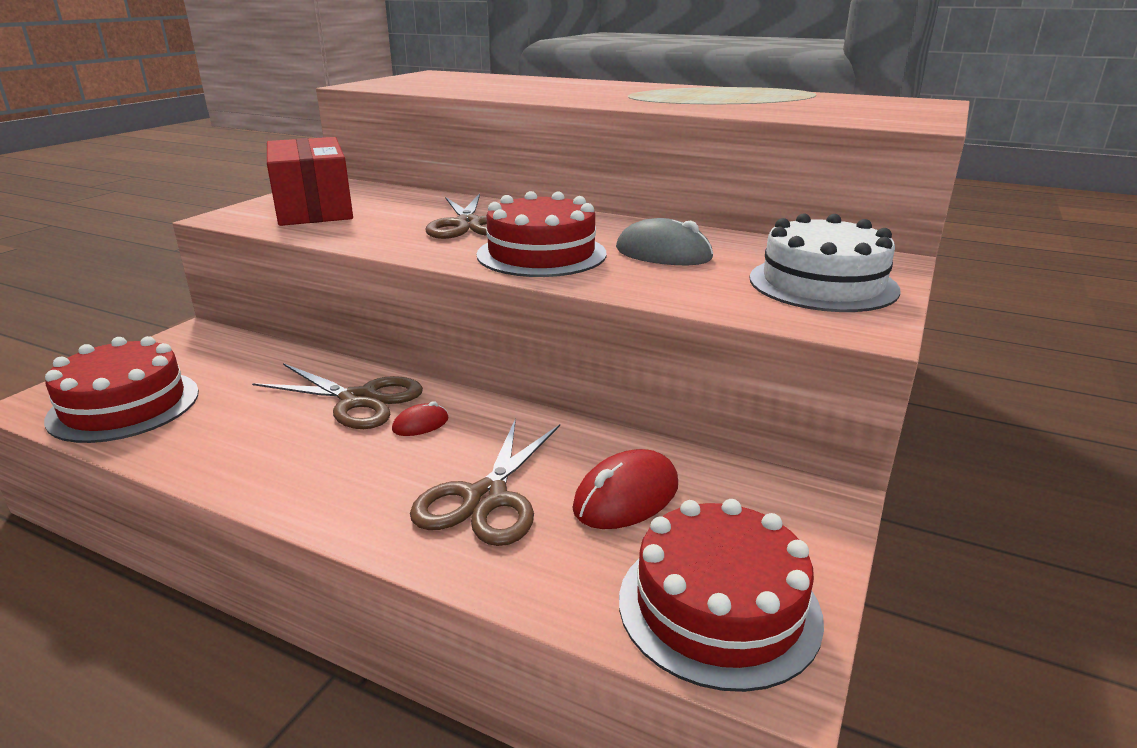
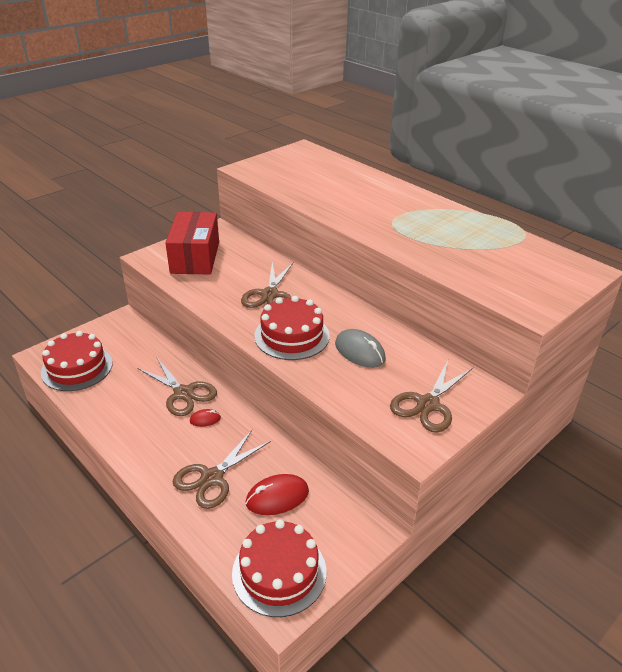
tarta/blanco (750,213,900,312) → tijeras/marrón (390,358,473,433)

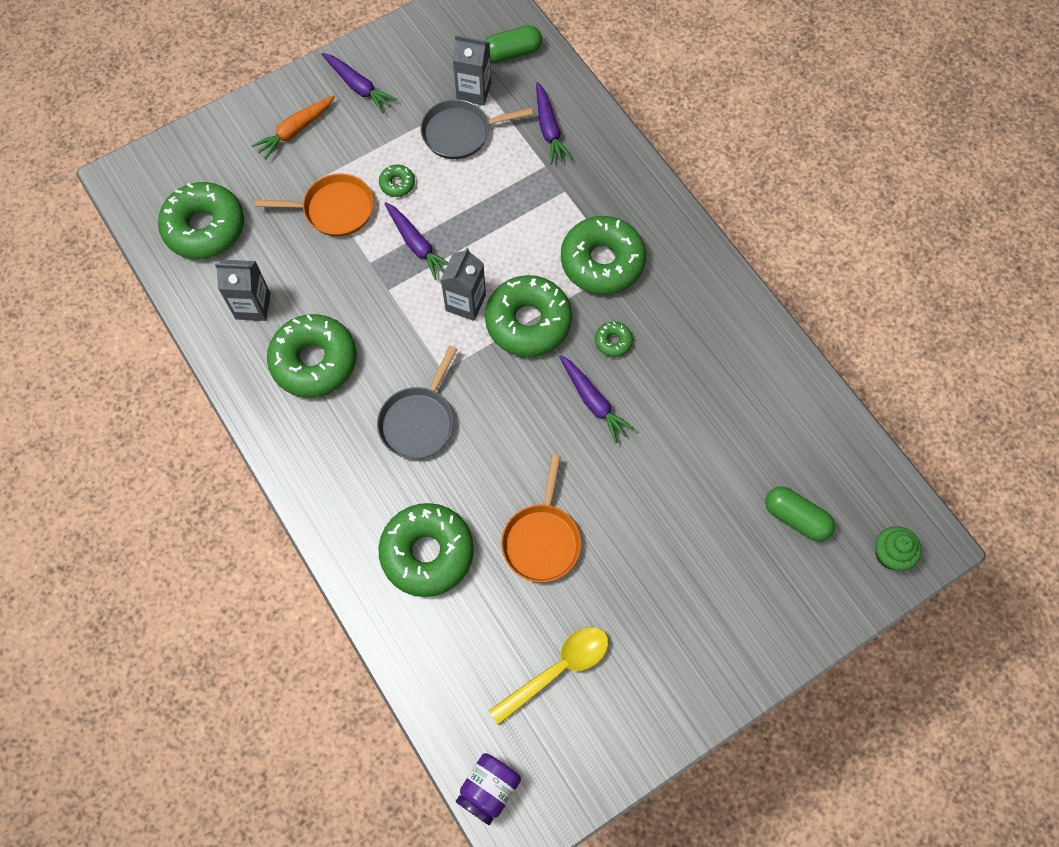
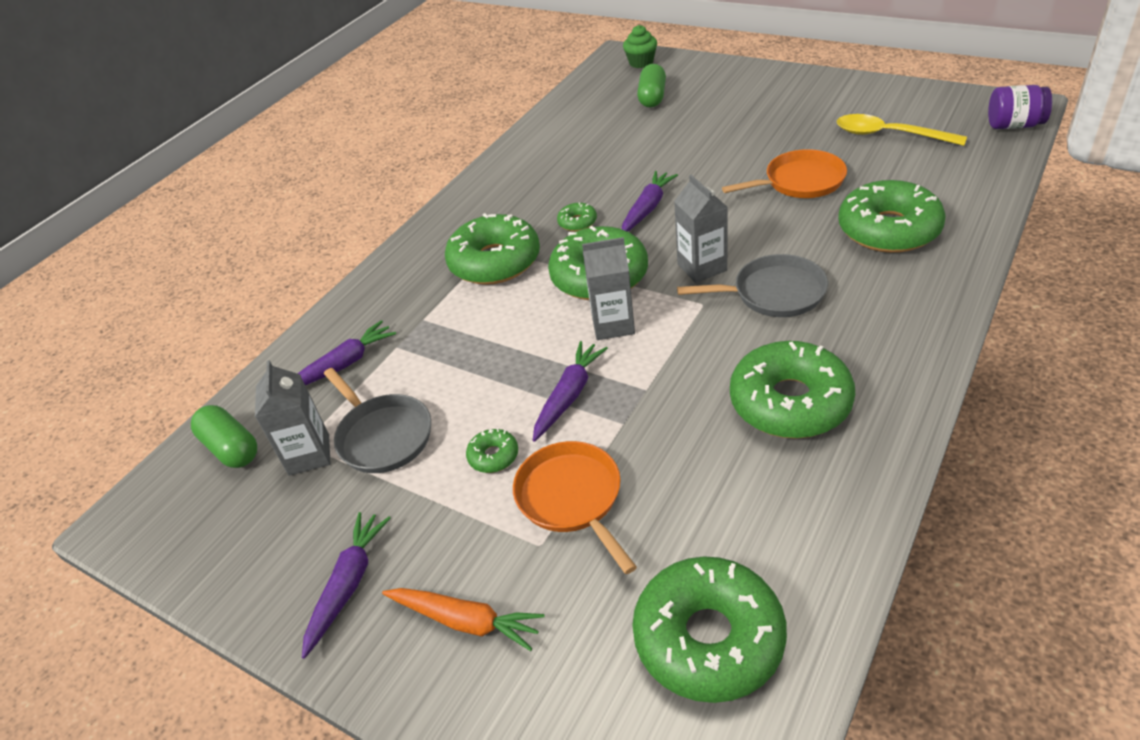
cartón de leche/gris (215,260,271,321) → cartón de leche/gris (674,175,727,283), relocated

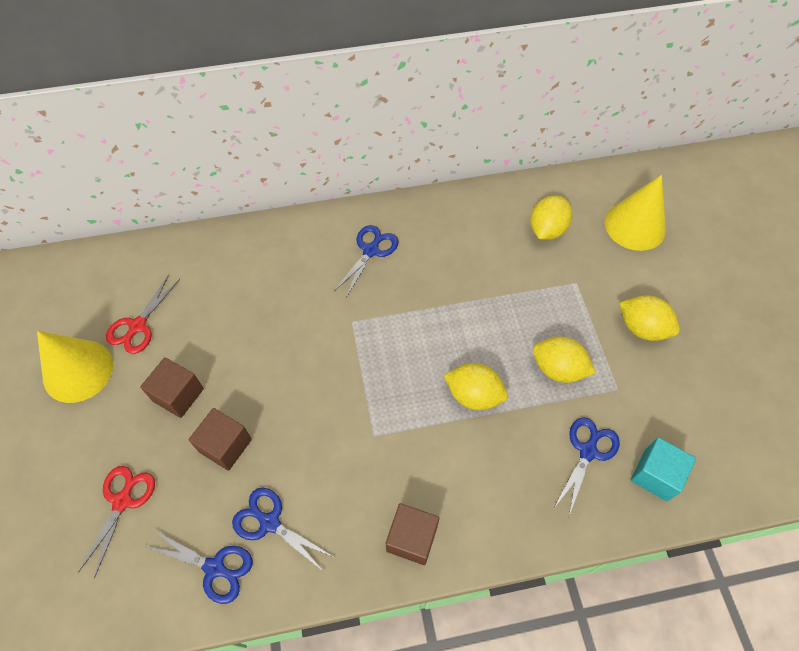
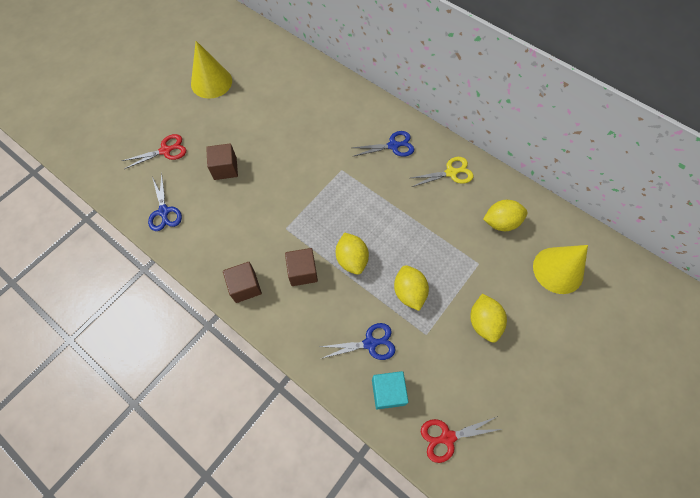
cubo/marrón (140,357,204,418) → cubo/marrón (285,248,318,286), relocated
- → tijeras/amarillo (411,157,473,187)
tijeras/rojo (106,274,180,354) → tijeras/rojo (421,416,502,463), relocated
tijeras/azul (232,488,333,572) → -

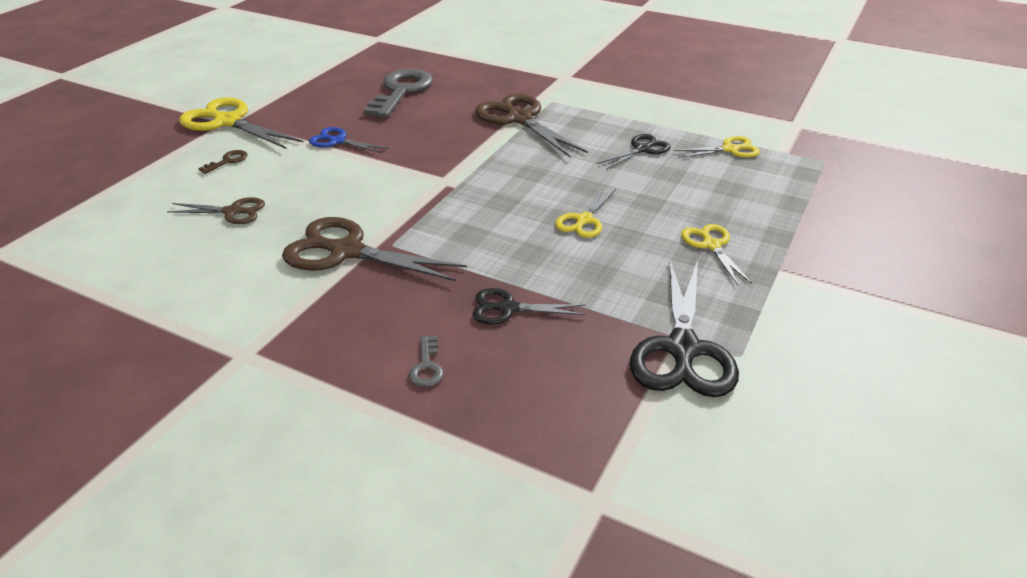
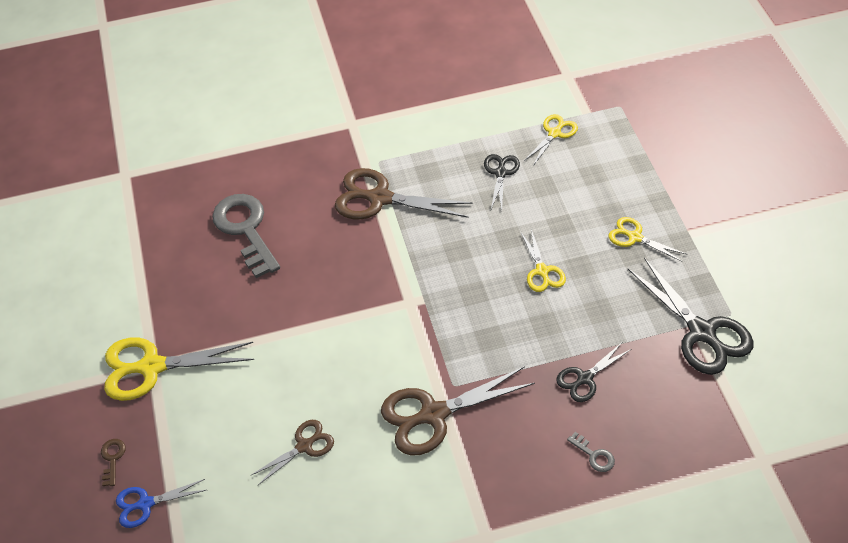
llave/marrón (198,150,248,174) → llave/marrón (101,439,126,486), relocated
tijeras/azul (309,127,389,153) → tijeras/azul (116,479,206,528), relocated

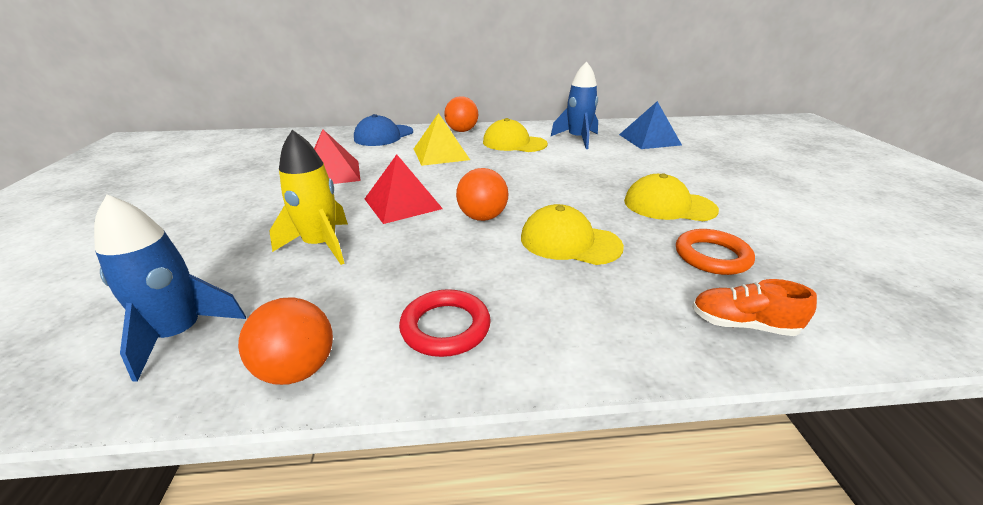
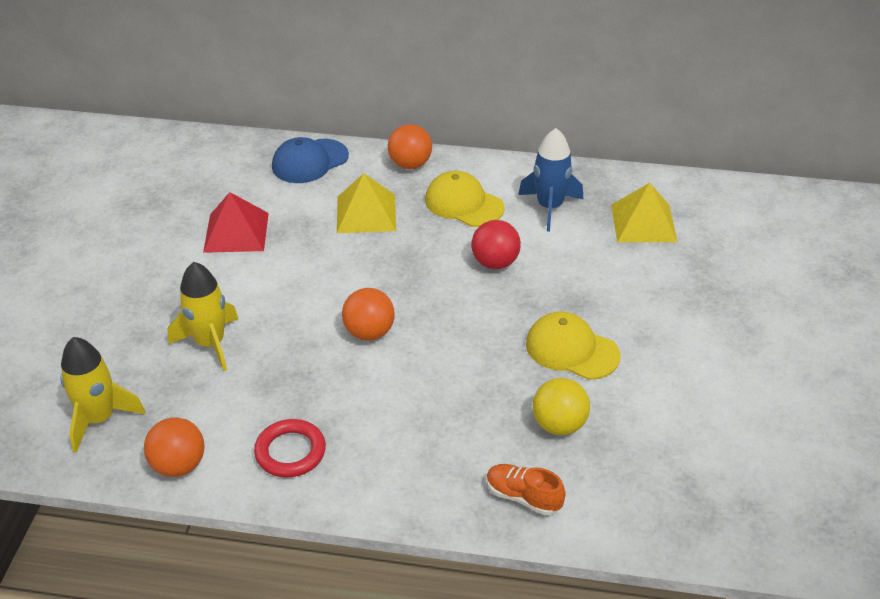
cohete/azul (94,194,246,382) → cohete/amarillo (61,337,145,453)
- → pelota/rojo (471,220,521,269)
anillo/naranja (676,229,755,275) → pelota/amarillo (533,378,590,435)
pirámide/azul (619,101,682,149) → pirámide/amarillo (611,183,677,242)
pirámide/rojo (365,155,443,224) → -
gorra/amarillo (521,204,624,265) → -

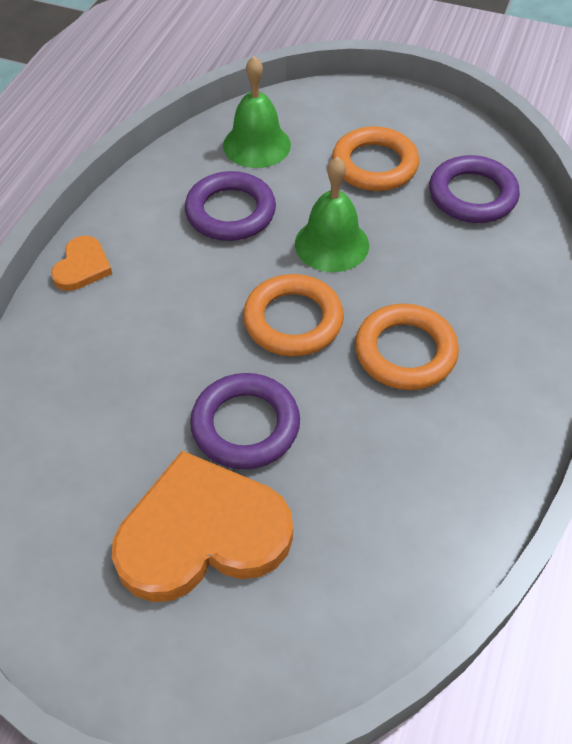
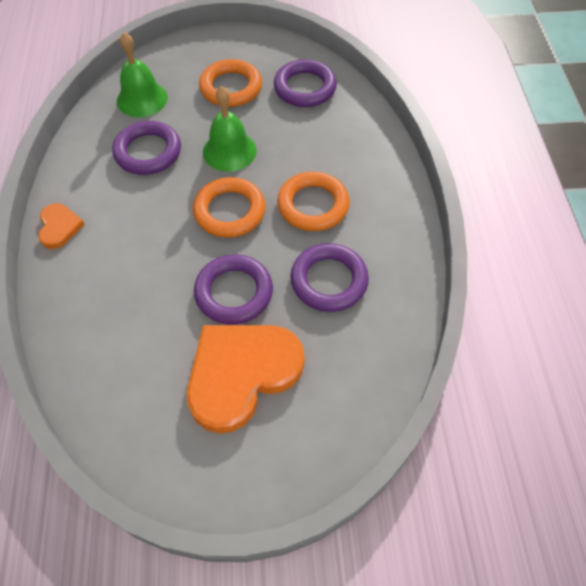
- → anillo/morado (290,243,369,312)

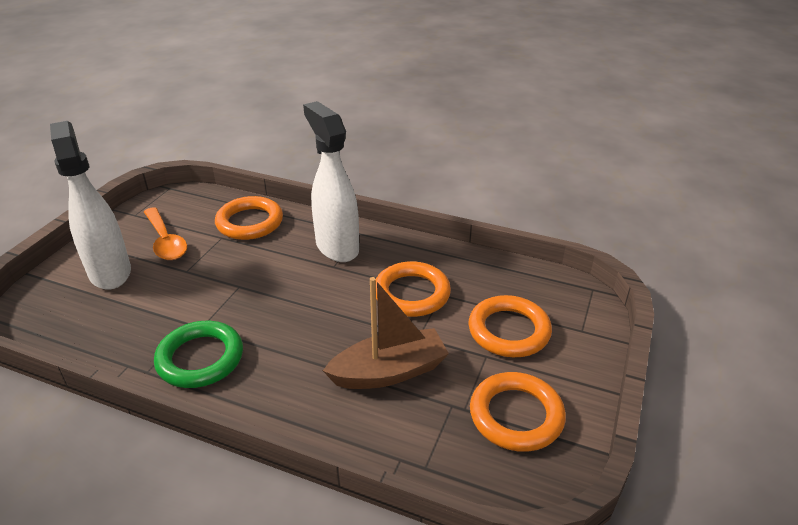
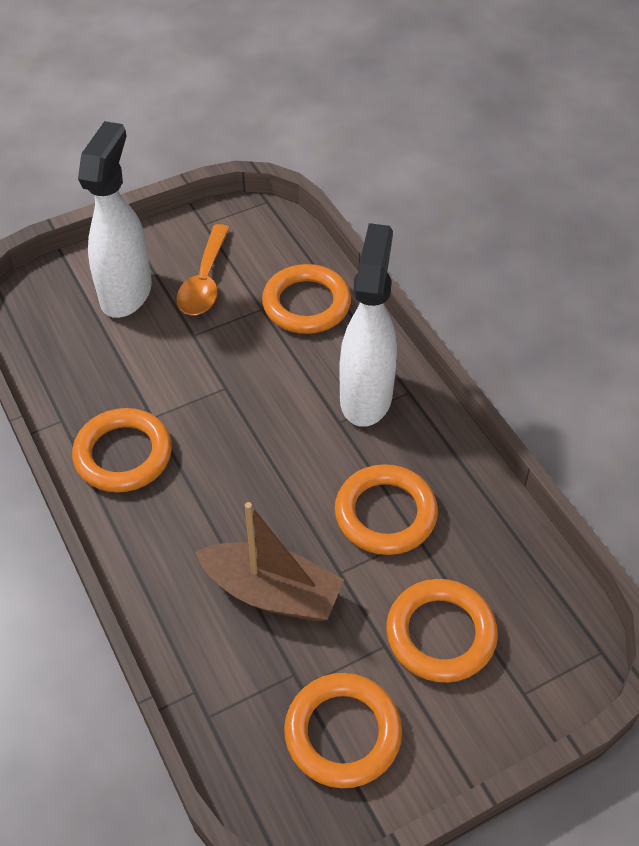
anillo/verde (154,321,243,388) → anillo/naranja (72,408,172,492)

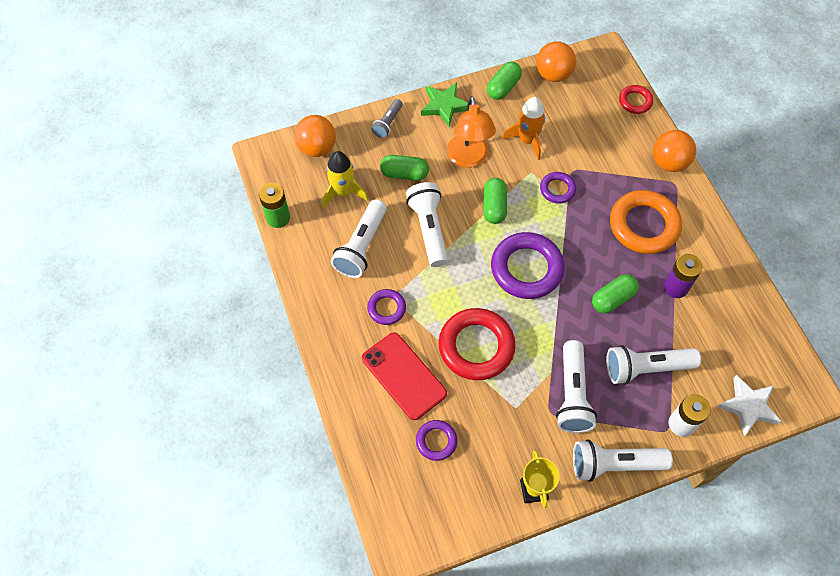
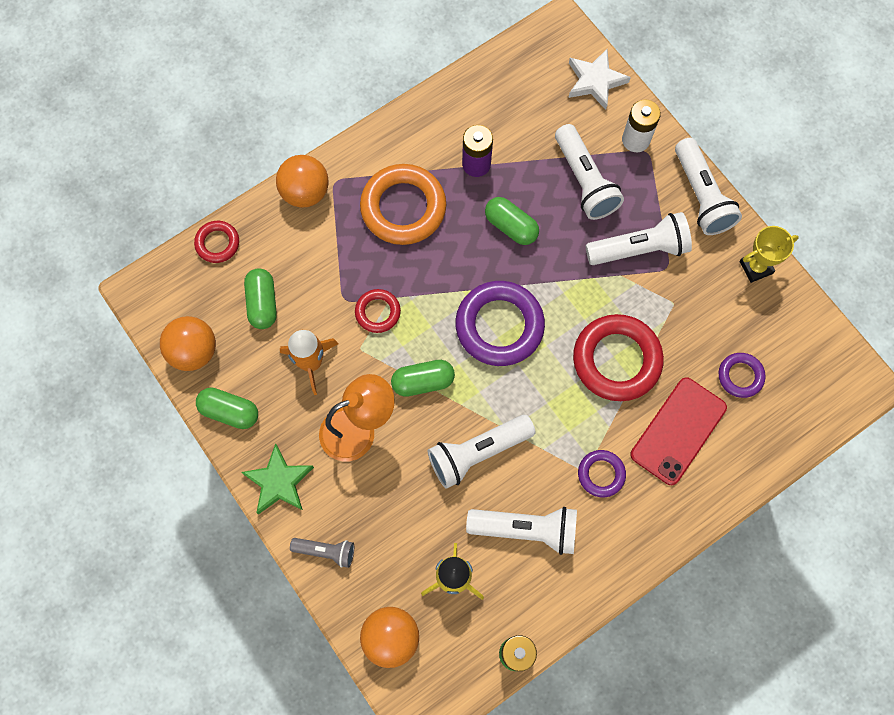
cápsula/verde (380,155,429,181) → cápsula/verde (244,268,277,329), relocated
anillo/morado (540,172,576,204) → anillo/rojo (355,289,401,333)

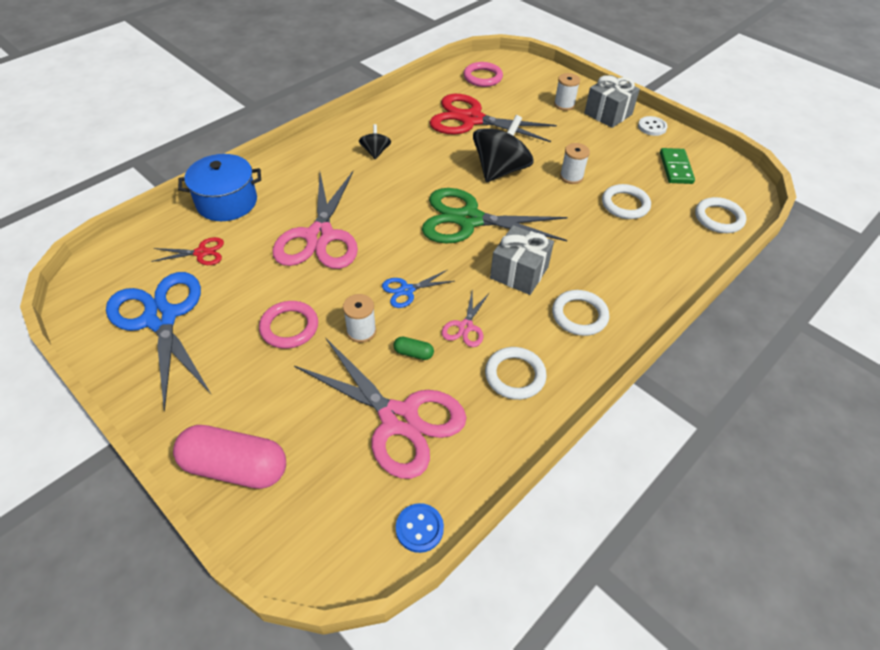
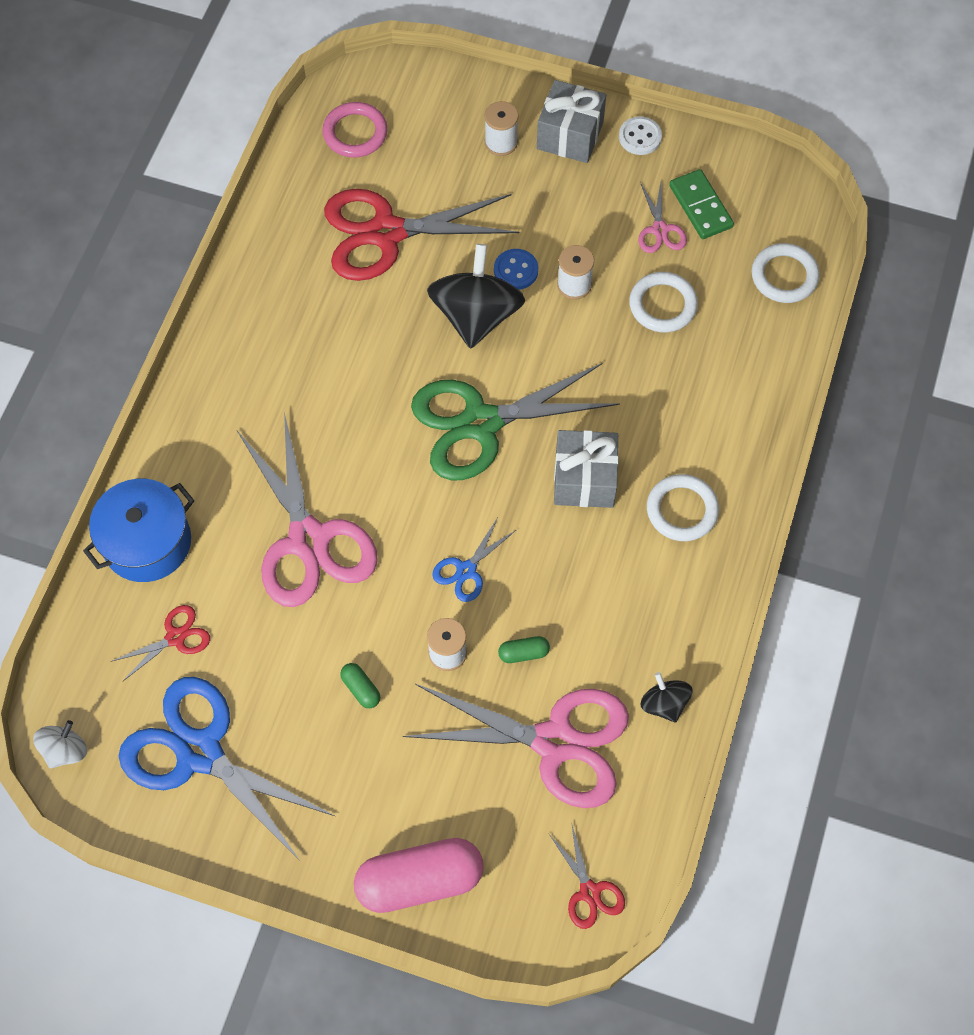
- → peonza/blanco (33,720,87,769)
anillo/rosa (259,301,318,349) → cápsula/verde (340,663,380,708)
botón/azul (396,503,444,553) → botón/azul (494,249,538,290), relocated
- → tijeras/rojo (548,822,625,929)
tijeras/rosa (442,288,490,347) → tijeras/rosa (638,182,687,253), relocated
peonza/negro (359,124,391,159) → peonza/negro (640,672,693,723), relocated
anillo/blanco (485,347,547,400) → -

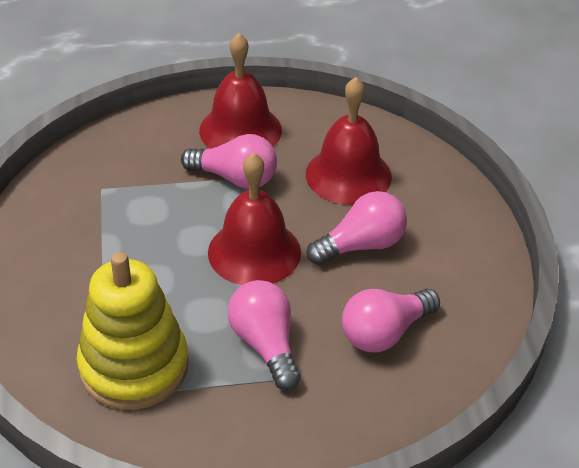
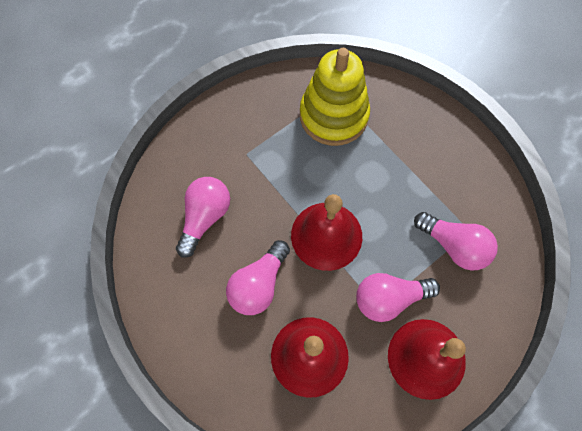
bombilla/rosa (228,280,301,390) → bombilla/rosa (414,212,498,271), relocated

